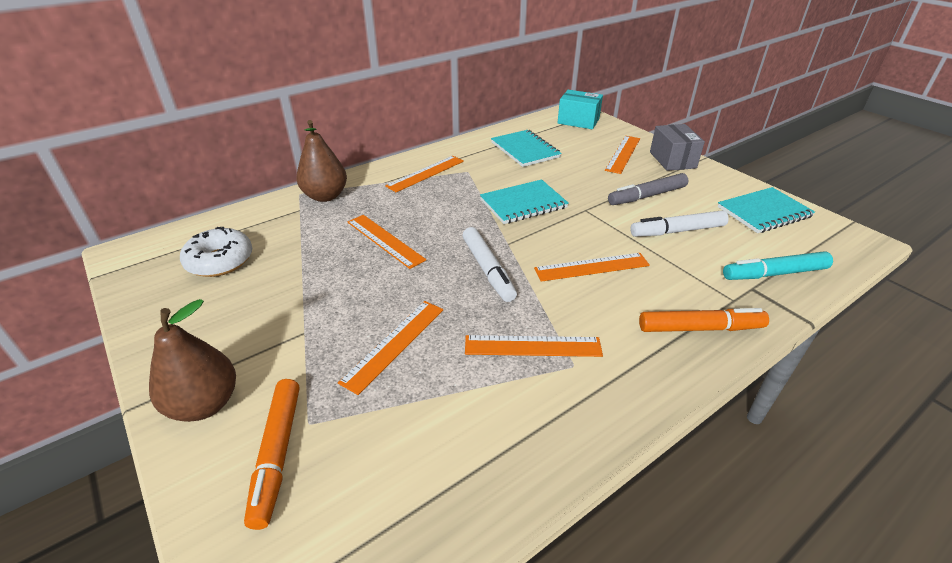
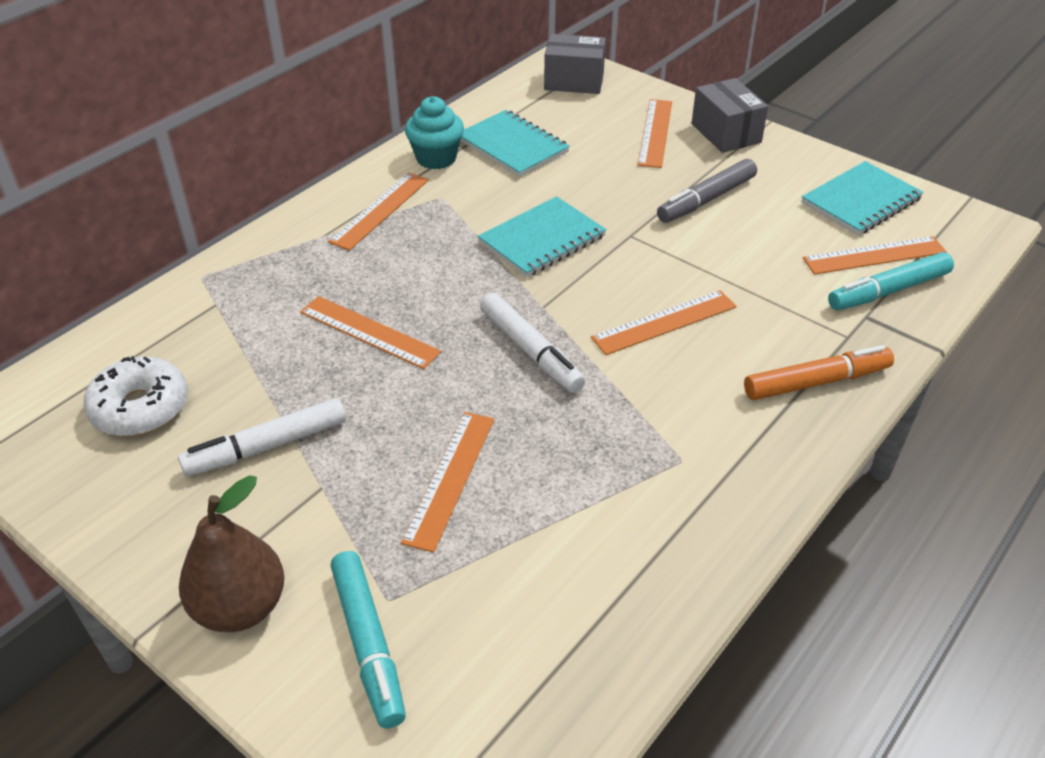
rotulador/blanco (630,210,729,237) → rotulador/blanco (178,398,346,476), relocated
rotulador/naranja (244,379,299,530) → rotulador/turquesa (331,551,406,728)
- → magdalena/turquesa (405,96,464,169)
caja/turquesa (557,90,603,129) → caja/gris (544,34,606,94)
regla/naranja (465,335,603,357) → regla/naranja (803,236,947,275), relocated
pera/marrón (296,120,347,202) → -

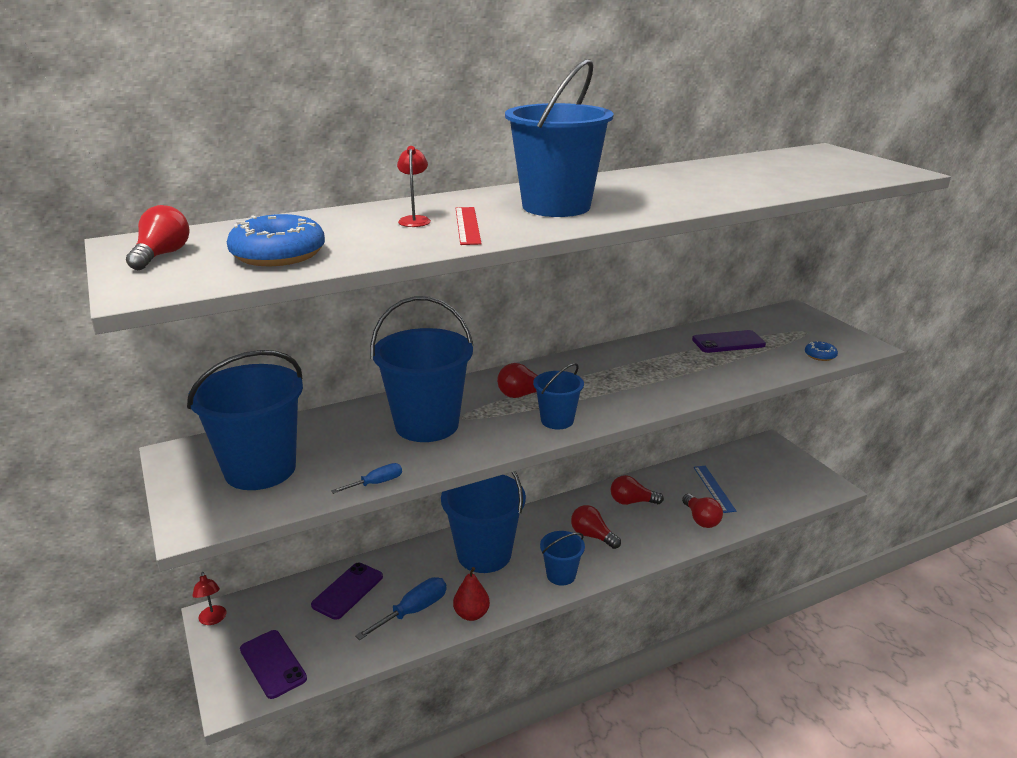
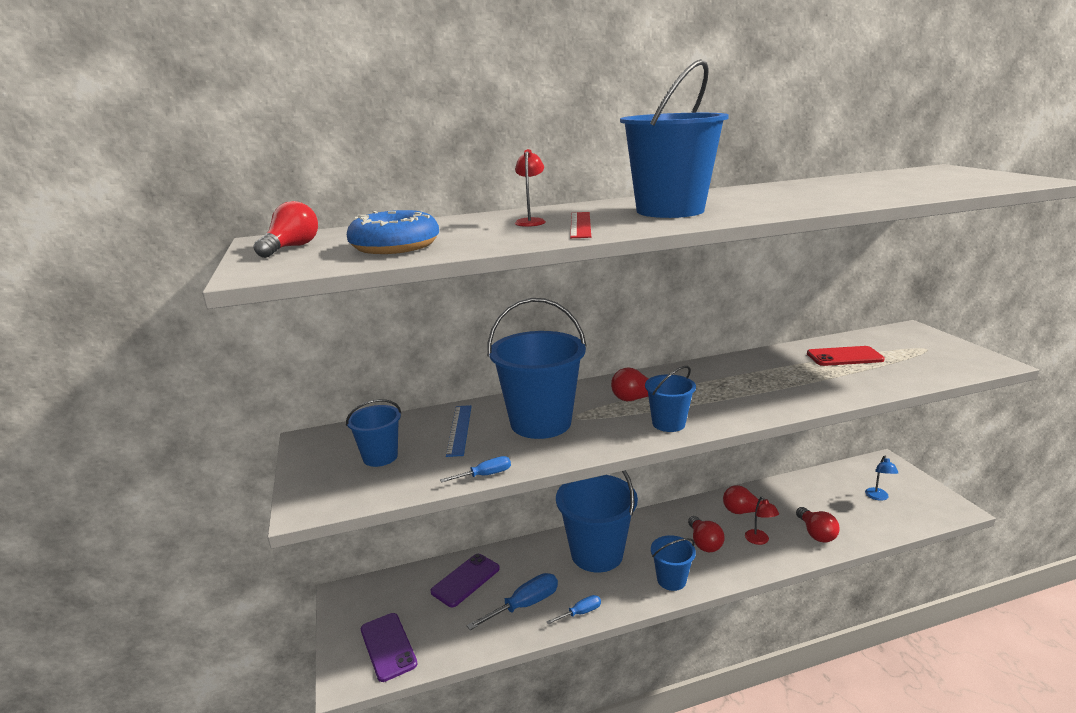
balde/azul (187,350,303,490) → balde/azul (346,399,401,467), x0.52
regla/azul (694,466,736,513) → regla/azul (446,405,472,457), relocated
pera/rojo (453,567,490,621) → destornillador/azul (546,595,601,625)
bombilla/rojo (571,505,621,549) → bombilla/rojo (688,516,725,552), 150 degrees counterclockwise
lámpara/rojo (192,572,227,625) → lámpara/rojo (745,497,779,545), relocated
móvil/morado (692,330,766,353) → móvil/rojo (807,346,885,366)
- → lámpara/azul (865,456,898,501)
rosquilla/azul (805,341,838,361) → -

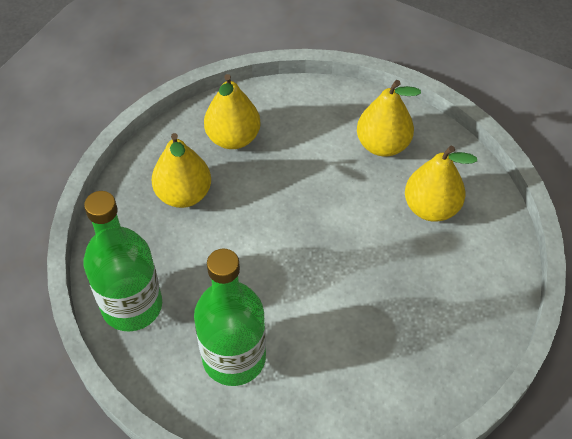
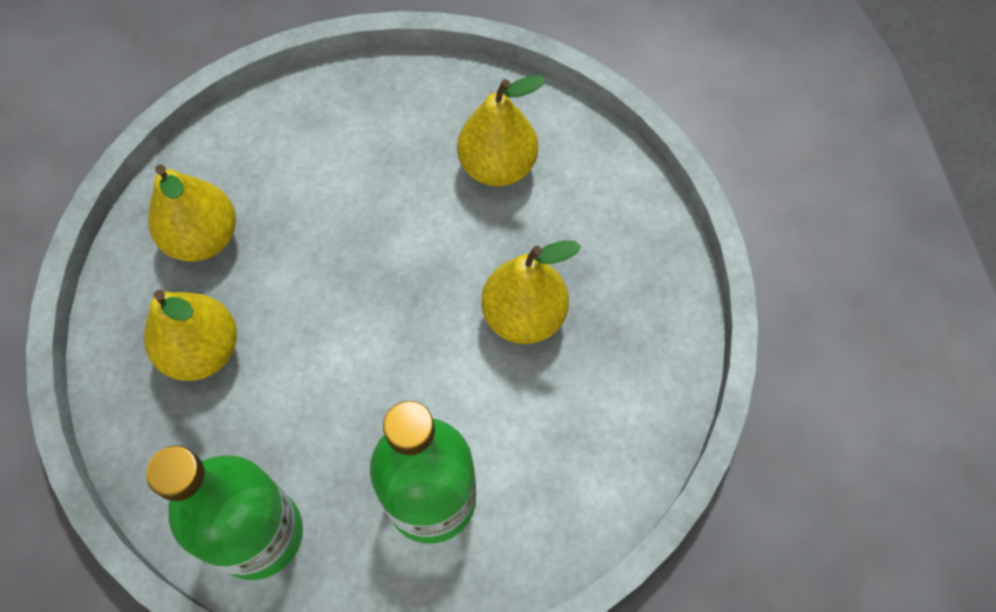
pera/amarillo (357,80,421,157) → pera/amarillo (481,241,581,344), relocated

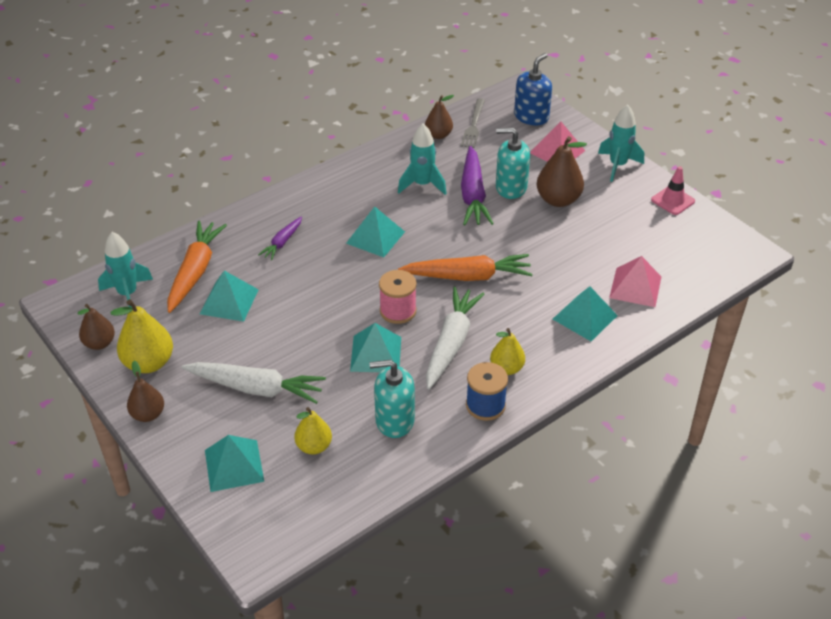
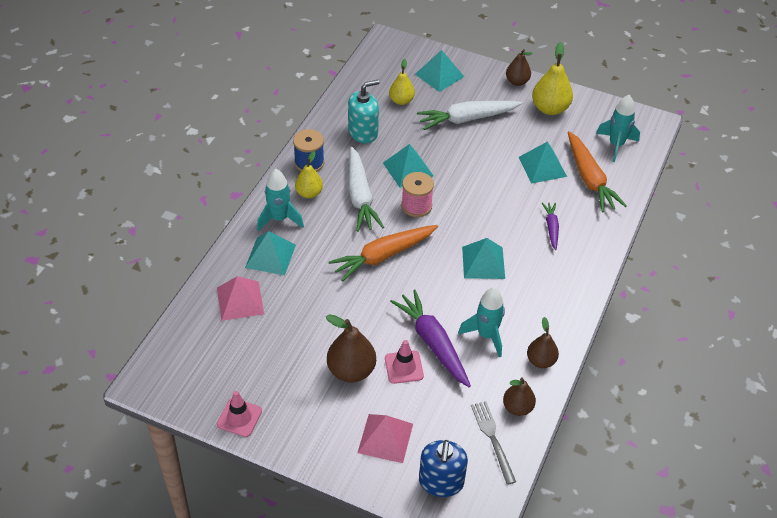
cohete/turquesa (598,105,644,182) → cohete/turquesa (257,169,304,231), relocated
dispensador de jabón/turquesa (496,128,530,199) → cono de tráfico/rosa (385,340,424,384)
pera/marrón (77,304,115,350) → pera/marrón (527,317,559,368), relocated

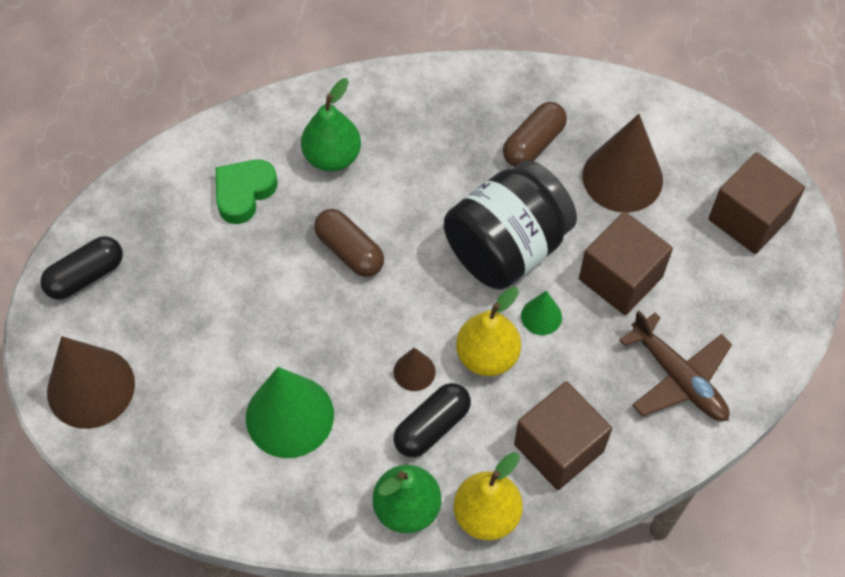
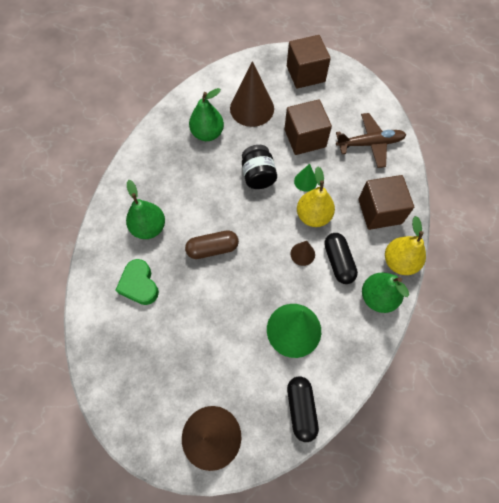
cápsula/marrón (503,102,567,167) → pera/verde (189,88,224,141)
tarro/negro (444,160,577,290) → tarro/negro (242,145,277,189), x0.58
cápsula/negro (40,236,123,300) → cápsula/negro (287,377,319,442), relocated

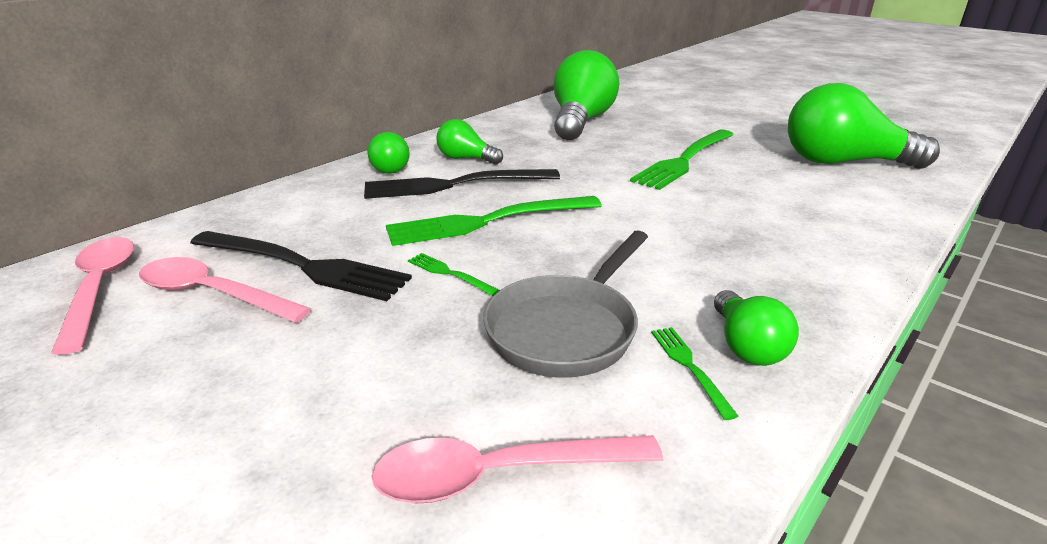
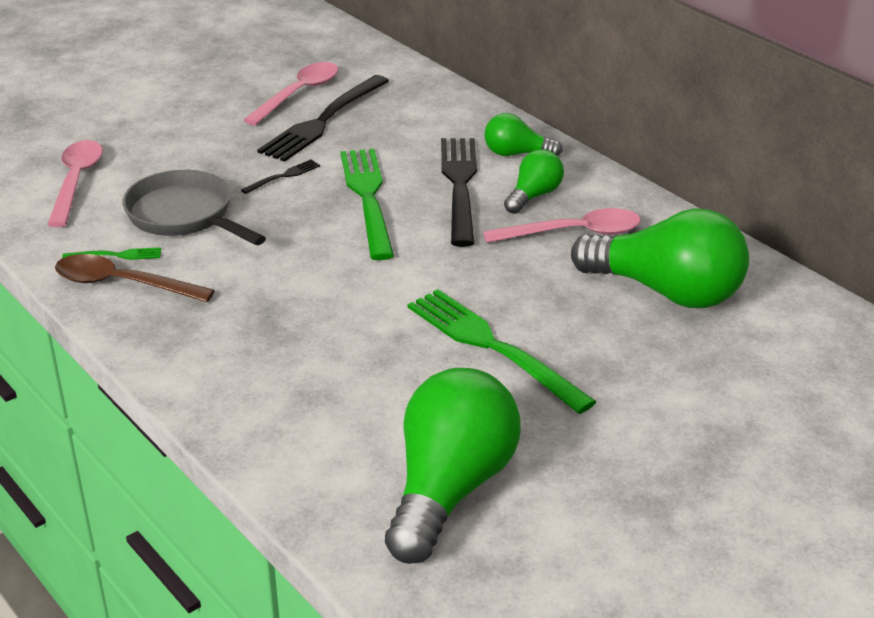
bombilla/verde (714,290,799,366) → cuchara/marrón (55,254,215,302)
tenedor/verde (408,253,500,296) → tenedor/negro (241,159,320,194)
cuchara/rosa (51,237,134,355) → cuchara/rosa (483,208,641,243), relocated

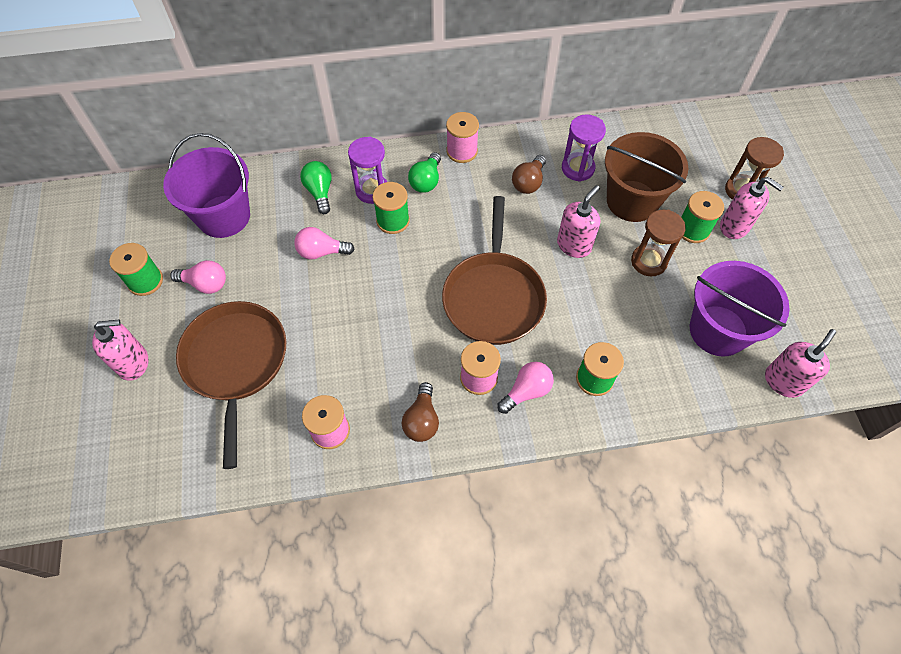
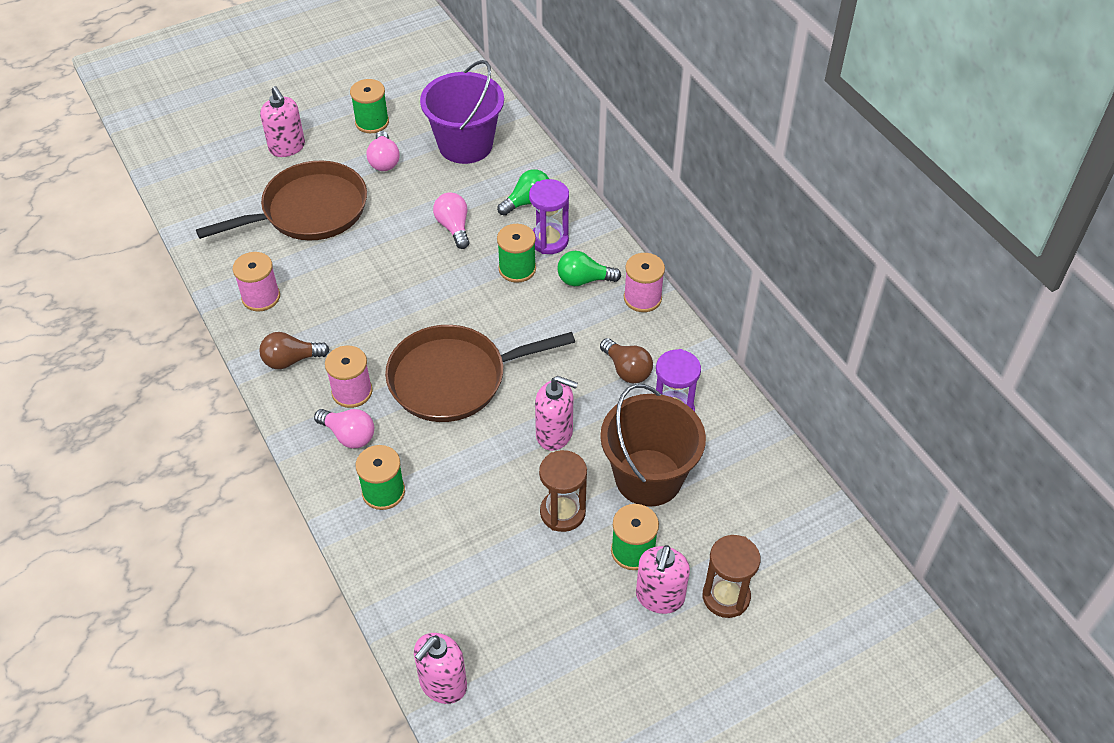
dispensador de jabón/rosa (765,329,836,398) → dispensador de jabón/rosa (414,633,467,704), 105 degrees clockwise
bombilla/marrón (512,155,546,194) → bombilla/marrón (600,338,653,384), 135 degrees counterclockwise
balde/morado (690,261,790,357) → -

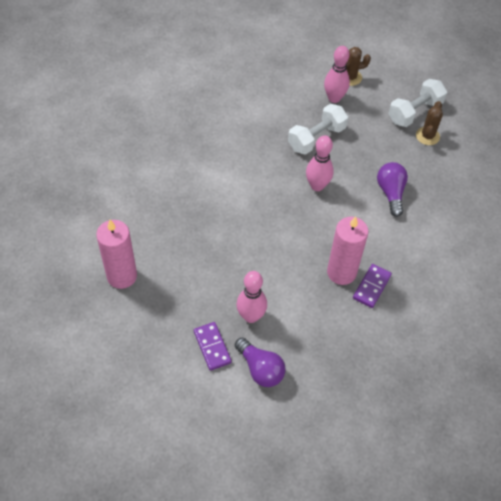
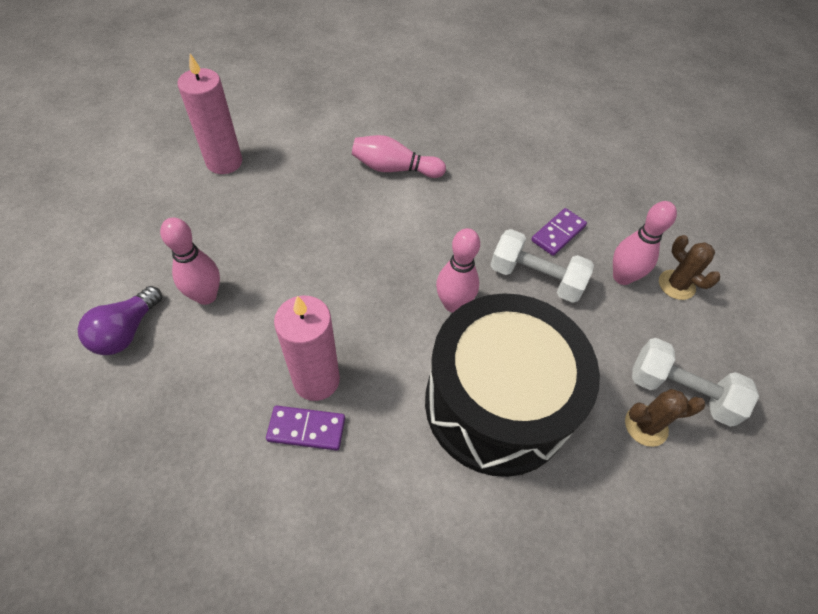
- → bolo/rosa (352,135,446,178)
bombilla/morado (377,162,408,217) → tambor/negro (425,293,600,477)
ficha de dominó/morado (194,322,232,371) → ficha de dominó/morado (531,208,587,256), relocated

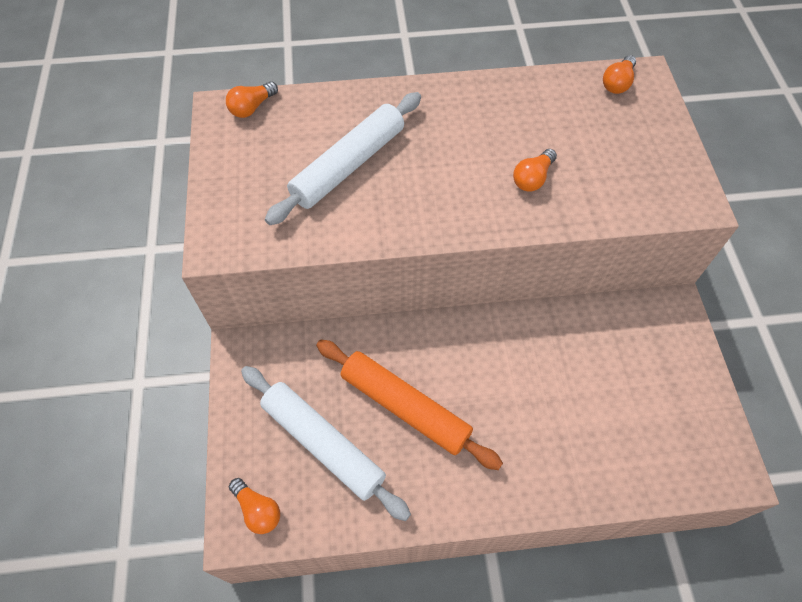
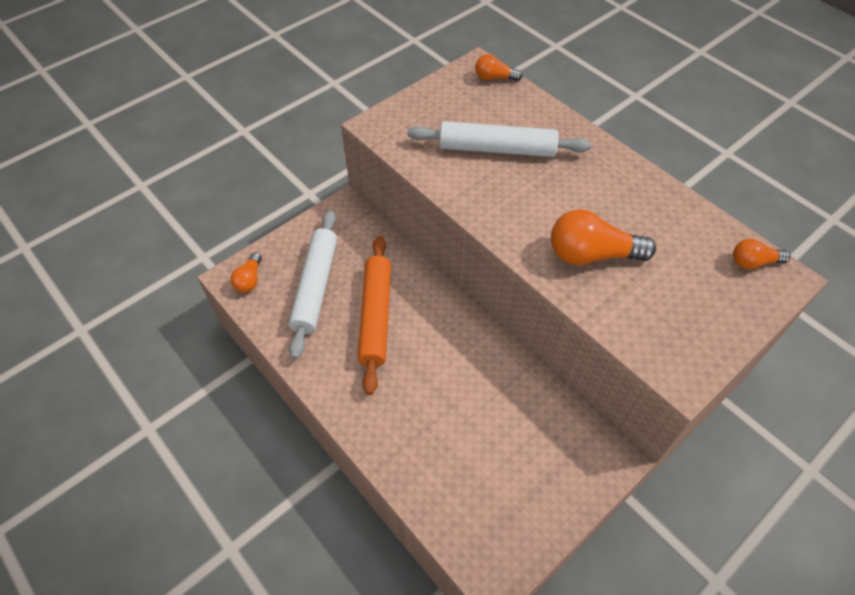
bombilla/naranja (513,149,557,192) → bombilla/naranja (551,209,656,265), x1.80

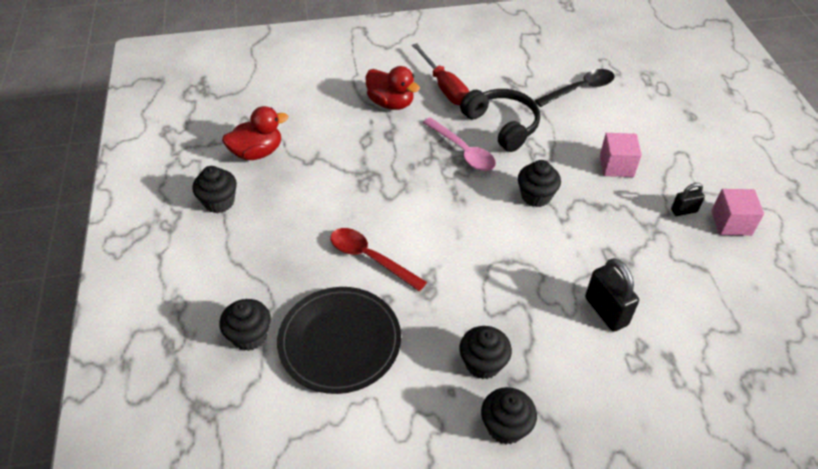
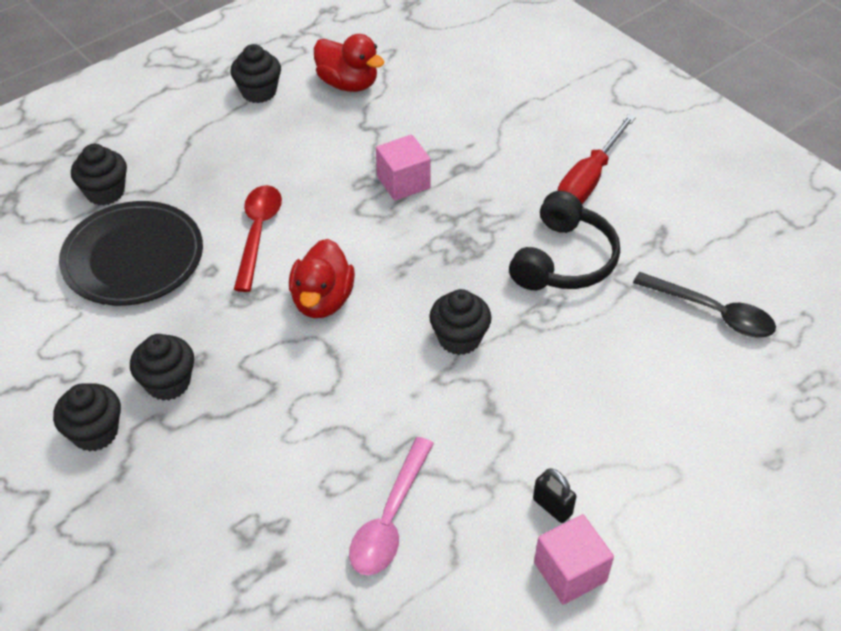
pato/rojo (366,66,420,110) → pato/rojo (289,239,355,318), relocated
cuchara/rosa (423,117,496,171) → cuchara/rosa (349,437,434,575), relocated
cubo/rosa (600,133,642,177) → cubo/rosa (376,135,431,201), relocated
candado/negro (585,258,639,332) → -

